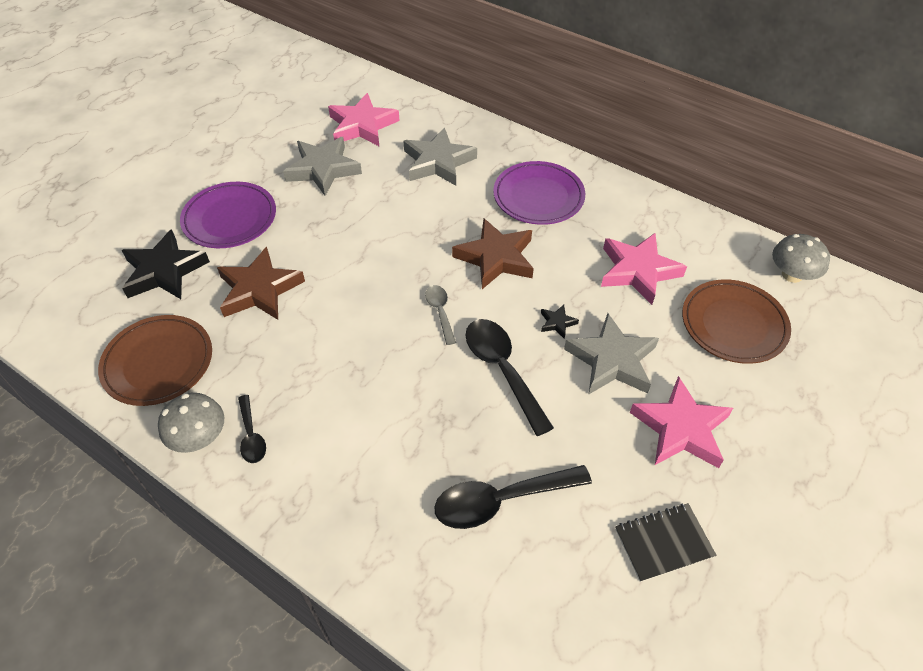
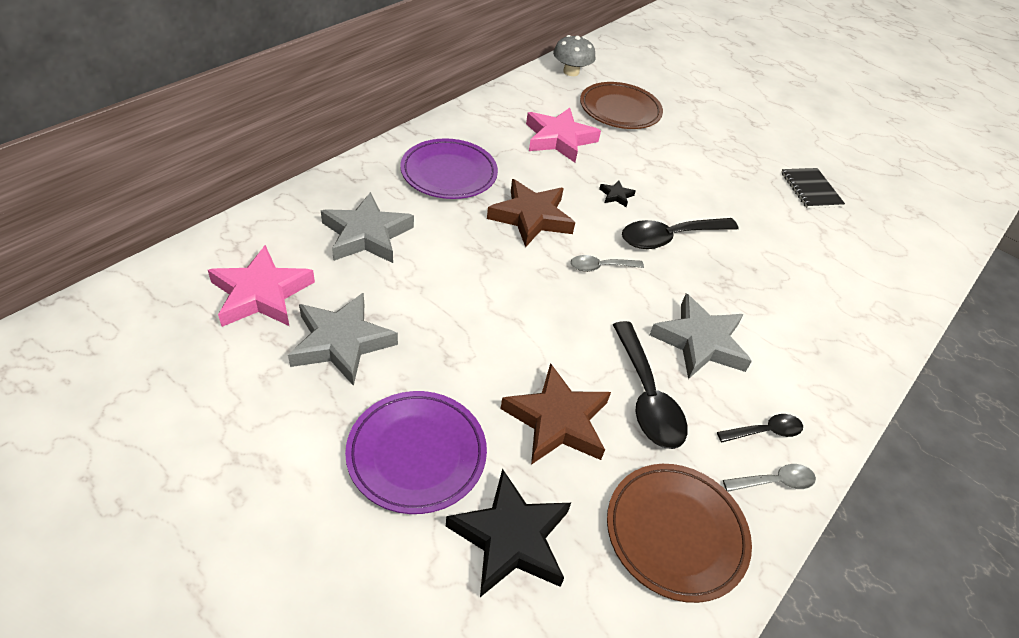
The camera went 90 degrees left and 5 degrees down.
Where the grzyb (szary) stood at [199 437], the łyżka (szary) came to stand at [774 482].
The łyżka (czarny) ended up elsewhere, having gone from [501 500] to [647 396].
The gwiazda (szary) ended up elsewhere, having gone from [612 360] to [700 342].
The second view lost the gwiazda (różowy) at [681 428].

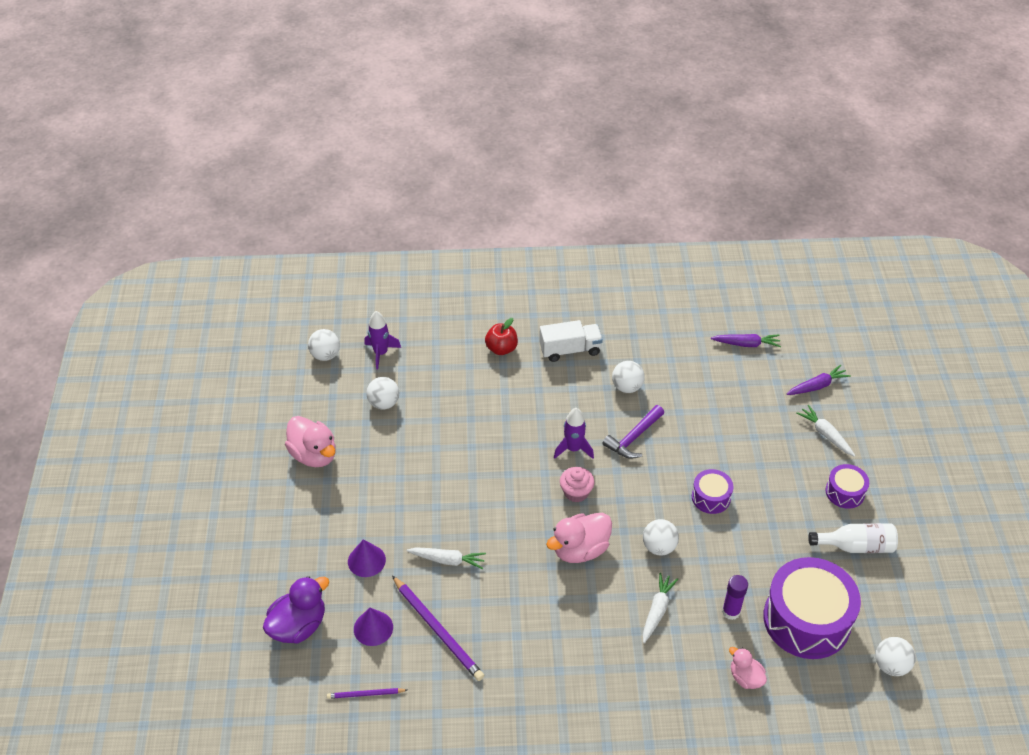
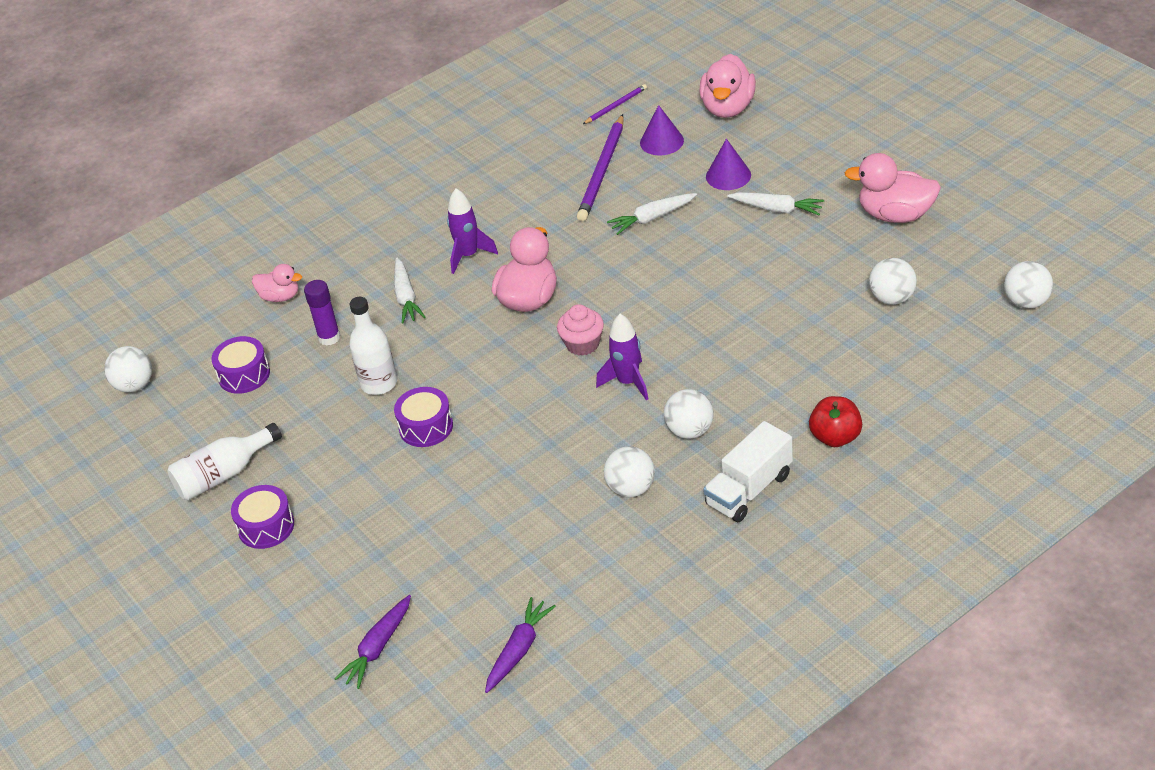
The camera went 150 degrees right and 5 degrees down.
What was the kaczka (fioletowy) at [298 626] turned into the kaczka (różowy) at [728 108].
The rakieta (fioletowy) ended up elsewhere, having gone from [381 353] to [468 255].
The ołówek (fioletowy) at [438 630] ended up facing another way, 90 degrees counterclockwise from before.
The second view lost the młotek (fioletowy) at [633 438].
The piłka (biały) ended up elsewhere, having gone from [659 547] to [689 431].
The marchewka (fioletowy) at [746 344] ended up facing another way, 150 degrees clockwise from before.
The size of the bęben (fioletowy) at [806 619] changed by a factor of 0.48.
The marchewka (biały) ended up elsewhere, having gone from [825 434] to [777 209].
The second view gained the butelka (biały) at [379 383].

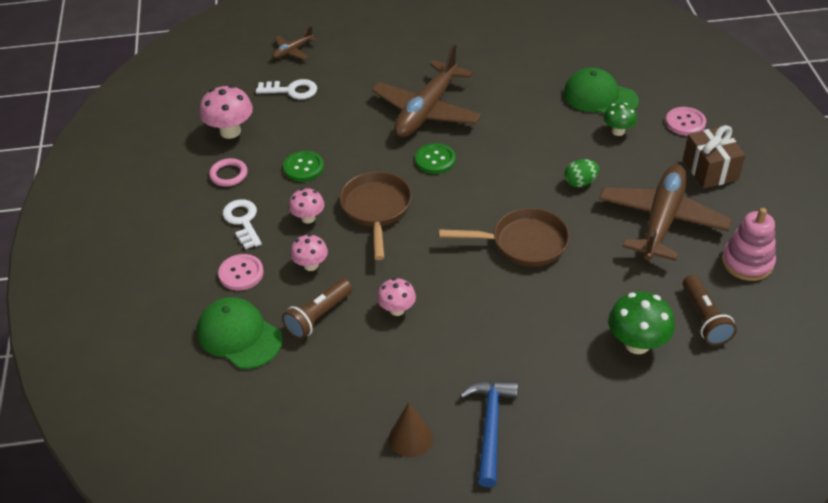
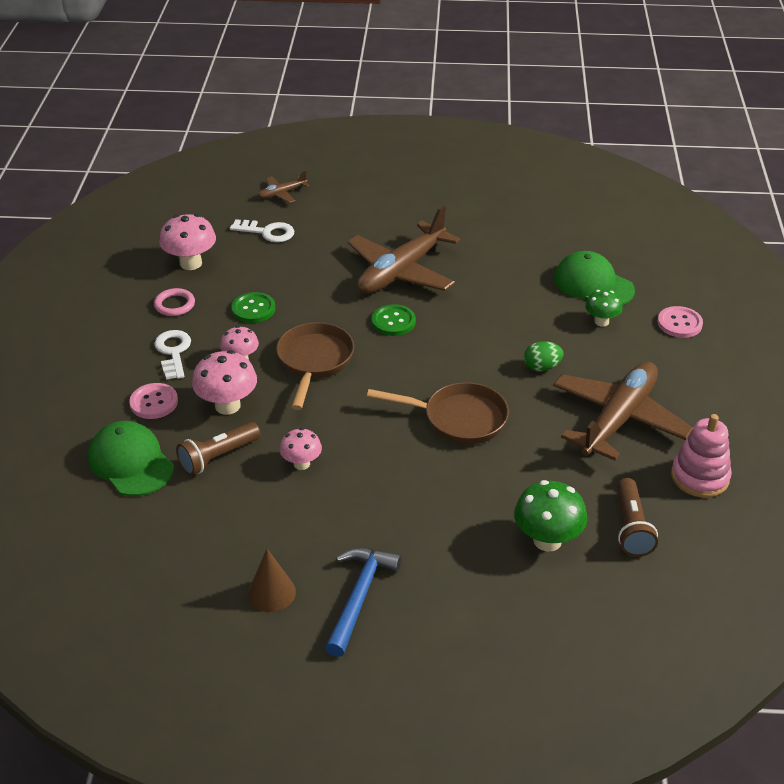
The camera went 10 degrees right and 5 degrees down.
The size of the grzyb (różowy) at [311 265] changed by a factor of 1.61.
The second view lost the prezent (brązowy) at [710 170].

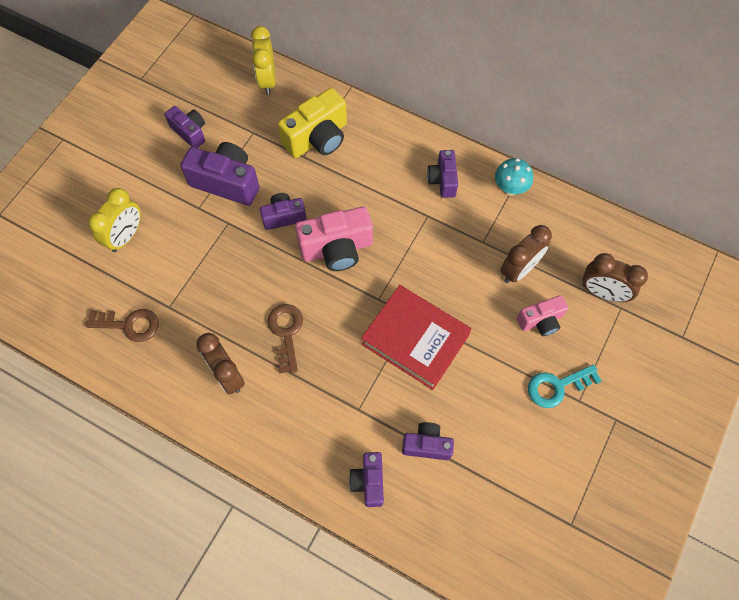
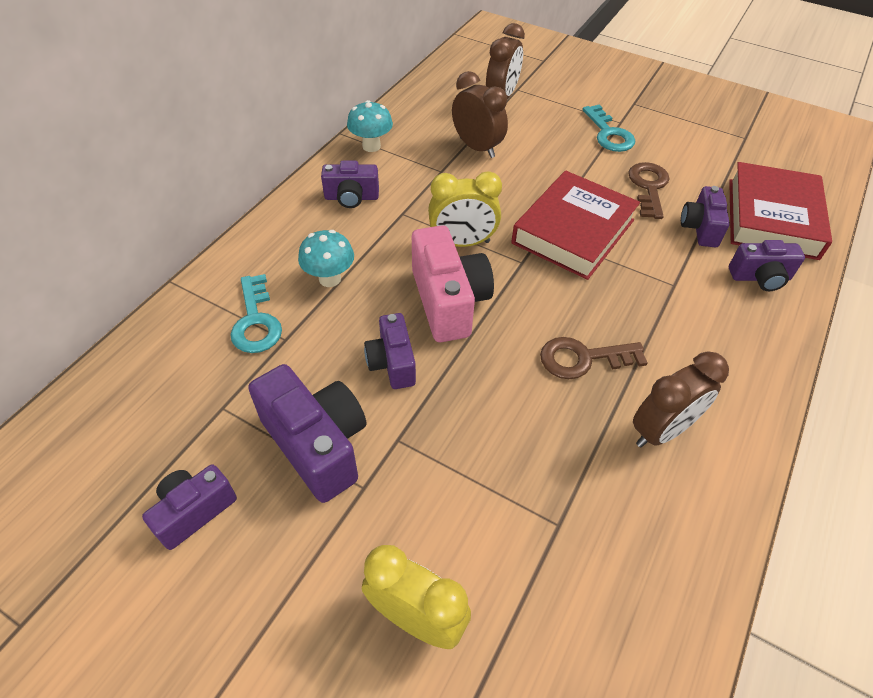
The camera went 90 degrees left and 15 degrees down.
The klucz (brązowy) ended up elsewhere, having gone from [129 325] to [648 187].
The aparat fotograficzny (fioletowy) at [226 182] ended up facing another way, 120 degrees clockwise from before.
The budzik (żółty) ended up elsewhere, having gone from [267 80] to [462 243].
Where the aparat fotograficzny (żółty) stood at [318 138], the klucz (turkusowy) came to stand at [256 321].
The second view lost the aparat fotograficzny (różowy) at [541 321].
The second view gained the grzyb (turkusowy) at [330 279].
The second view gained the książka (czerwony) at [772 218].

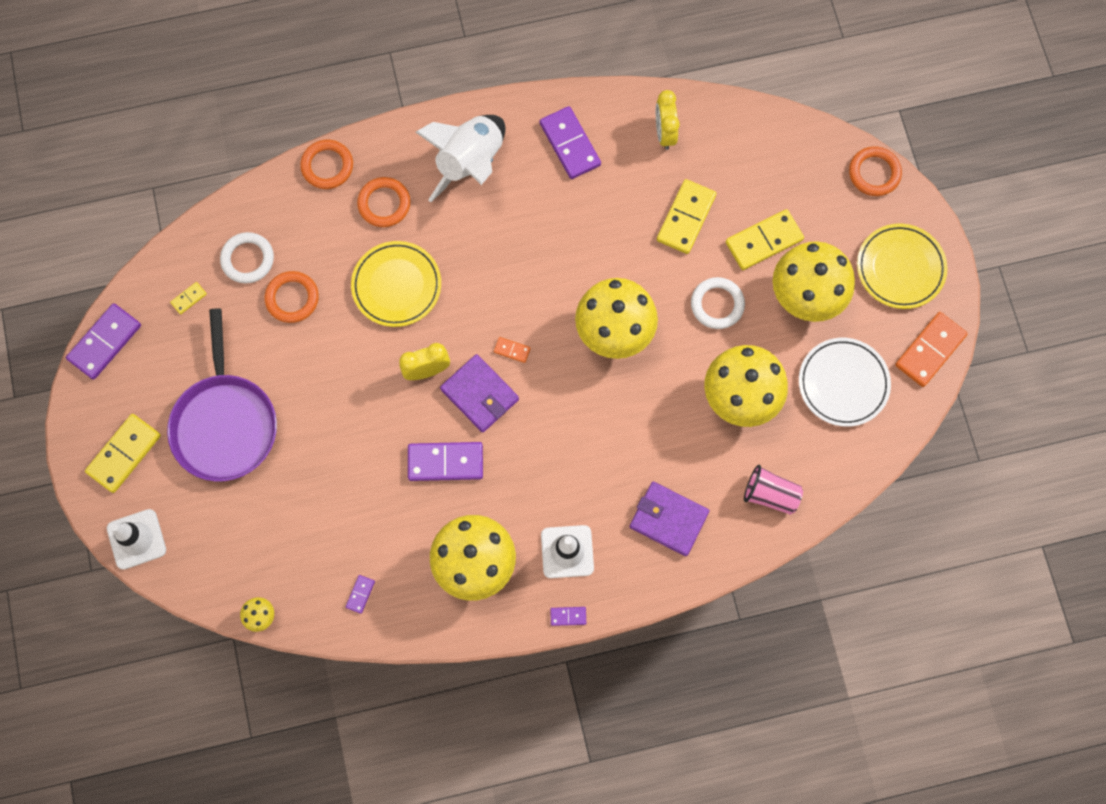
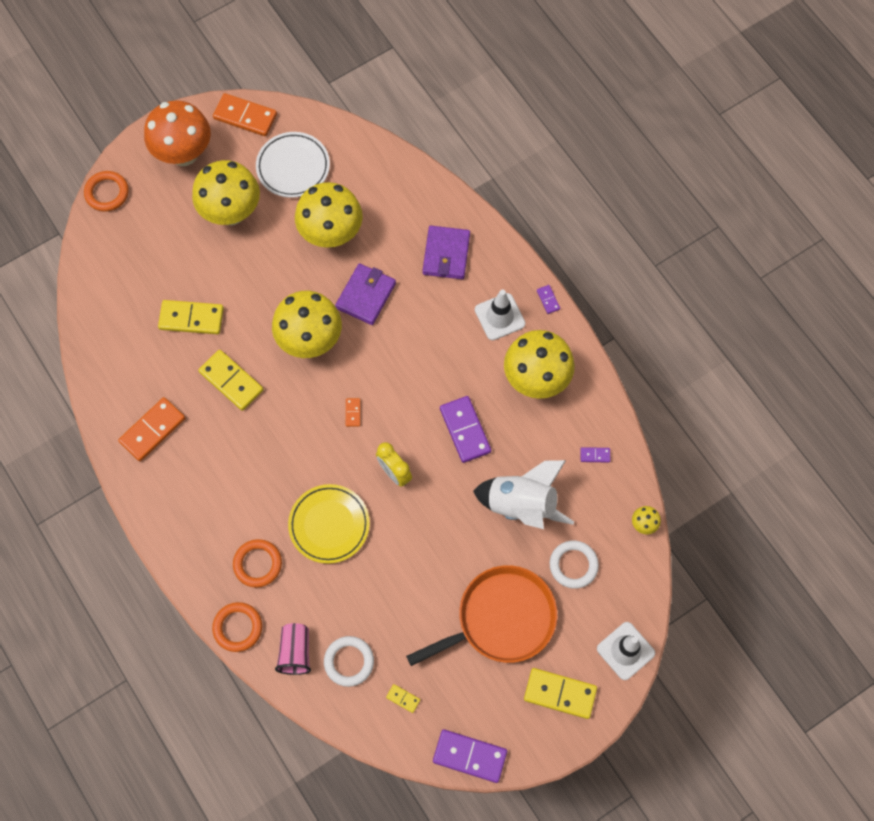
The camera went 110 degrees left and 5 degrees down.
What was the patelnia (fioletowy) at [225 423] turned into the patelnia (pomarańczowy) at [501 619].
The second view lost the pierścień (pomarańczowy) at [292 298].
The rakieta (biały) ended up elsewhere, having gone from [470 163] to [522 505].
The portfel (fioletowy) ended up elsewhere, having gone from [480 394] to [365 295].
What was the kostka domina (fioletowy) at [570 144] turned into the kostka domina (pomarańczowy) at [152 430].
The second view lost the budzik (żółty) at [664 133].
The pierścień (biały) ended up elsewhere, having gone from [717 304] to [573 565].
The kostka domina (żółty) ended up elsewhere, having gone from [764 241] to [231 381].
The szklanka (różowy) ended up elsewhere, having gone from [770 494] to [295 652].
Where the talerz (żółty) stood at [900 268], the grzyb (pomarańczowy) came to stand at [184 153].

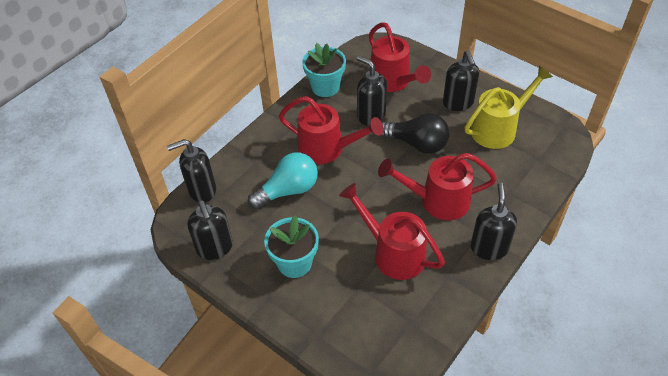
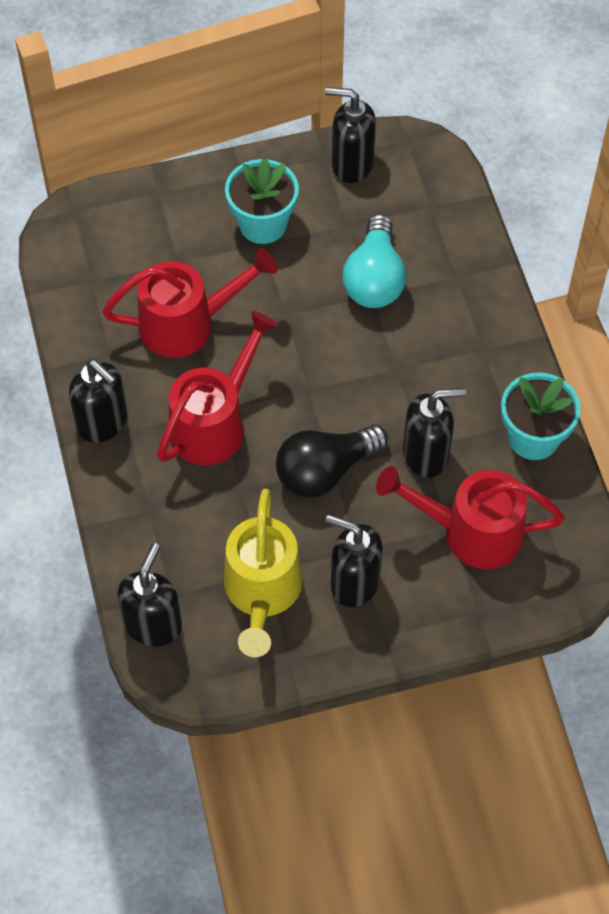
The camera went 125 degrees right and 10 degrees up.
The dozownik mydła (czarny) ended up elsewhere, having gone from [202 190] to [153 624].
The second view lost the konewka (czerwony) at [328 149].

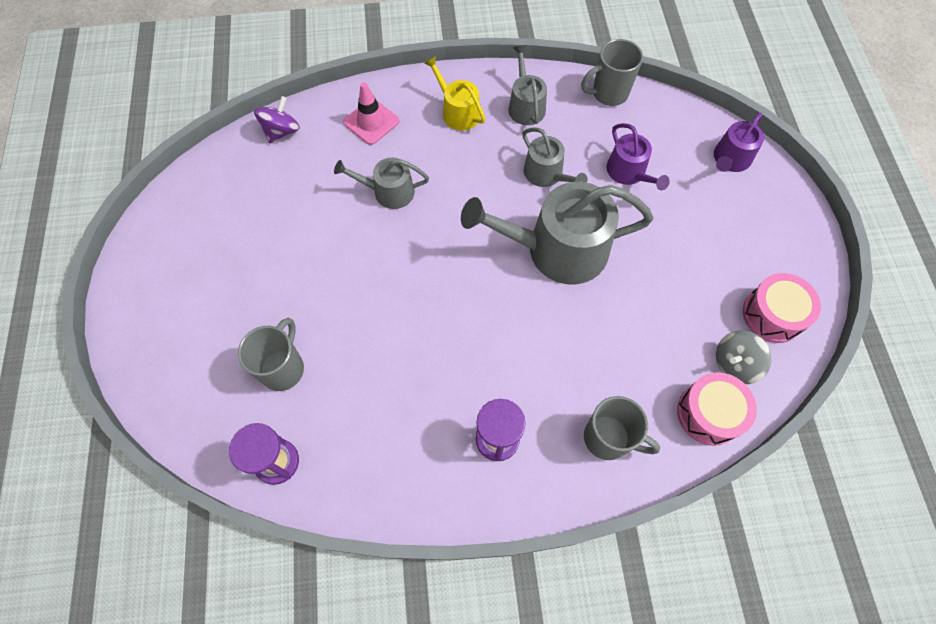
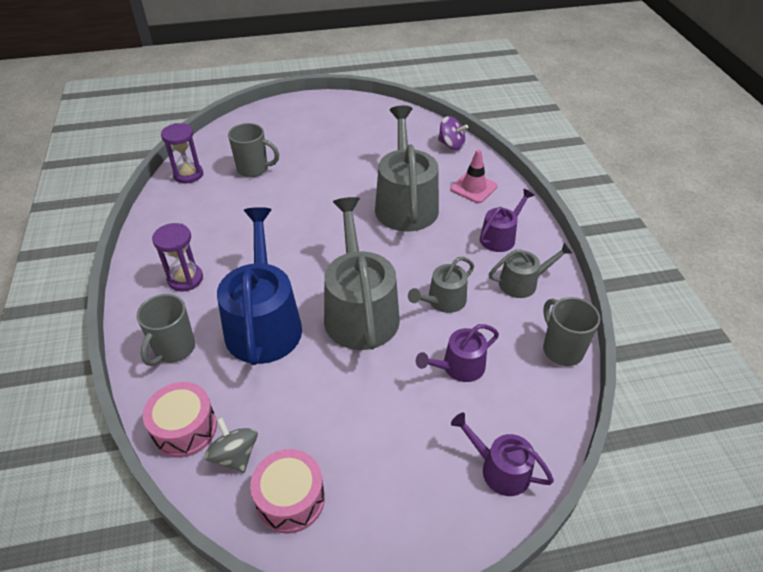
The camera went 85 degrees right and 20 degrees down.
The size of the konewka (szary) at [388 191] changed by a factor of 1.92.
What was the konewka (żółty) at [457 111] turned into the konewka (fioletowy) at [500 237].
The second view gained the konewka (niebieski) at [264 322].

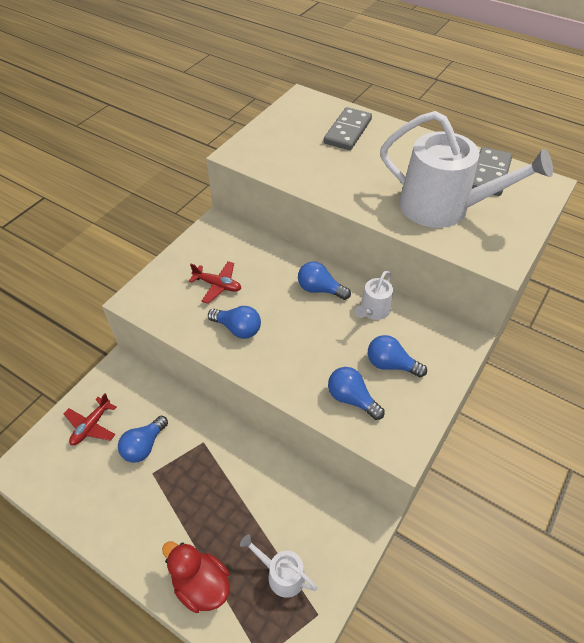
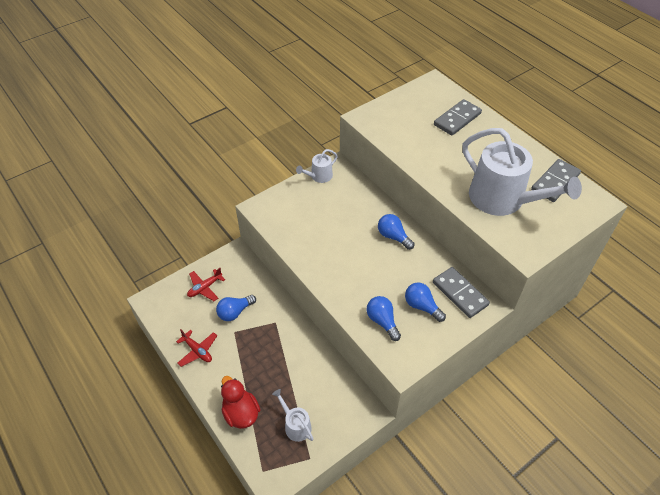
The camera went 20 degrees right and 0 degrees up.
The samolot (czerwony) ended up elsewhere, having gone from [217 285] to [197 351].
The second view lost the żarówka (niebieski) at [238 329].
The konewka (biały) ended up elsewhere, having gone from [373 311] to [319 176].
The second view gained the kostka domina (szary) at [460 293].

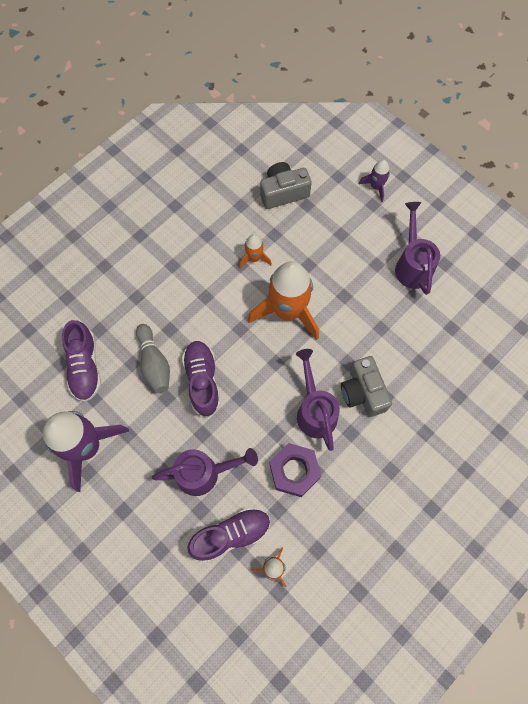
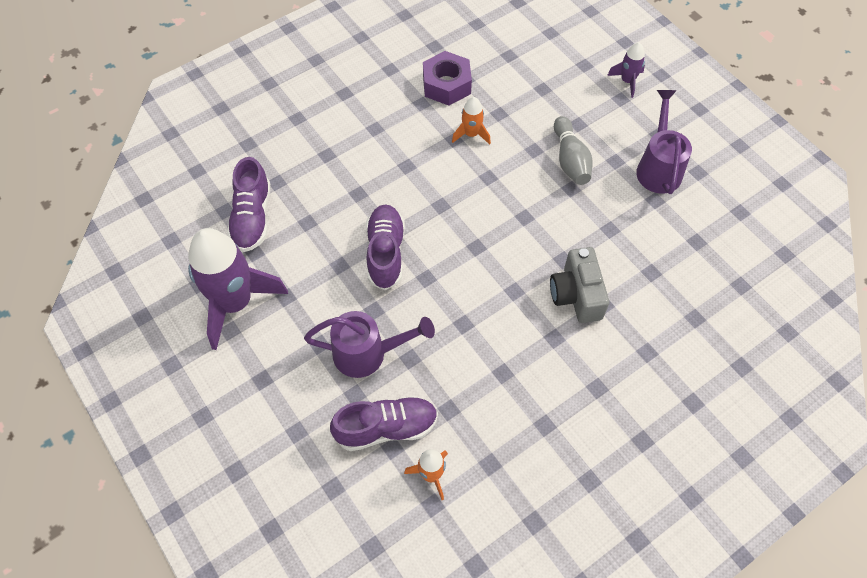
The camera went 10 degrees right and 10 degrees down.
The kręgiel (szary) ended up elsewhere, having gone from [154 363] to [570 160].
The second view lost the rakieta (pomarańczowy) at [288 311].
The second view lost the aparat fotograficzny (szary) at [283 192].
The nakrętka (fioletowy) ended up elsewhere, having gone from [294 471] to [446 85].
The second view lost the konewka (fioletowy) at [315 411].

